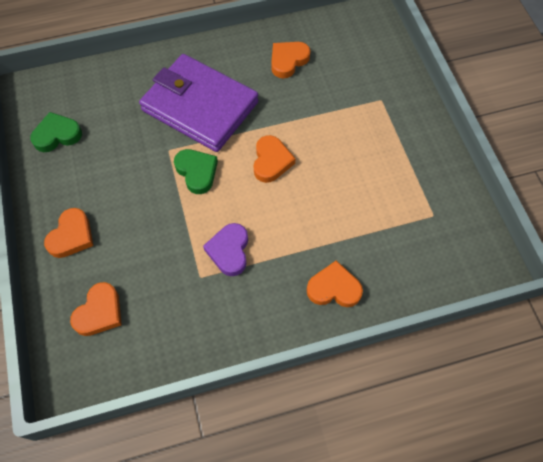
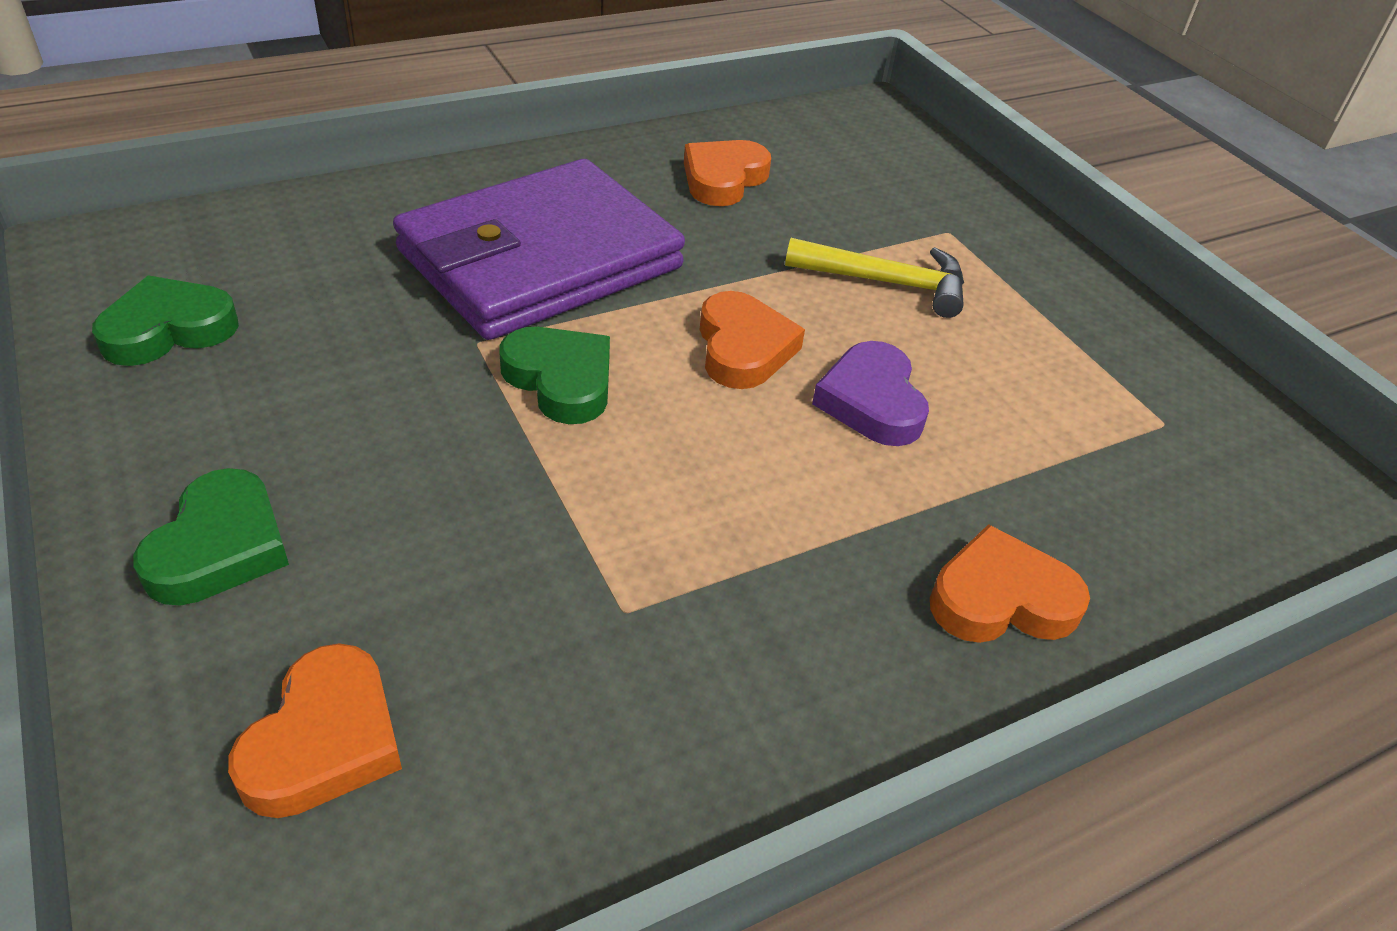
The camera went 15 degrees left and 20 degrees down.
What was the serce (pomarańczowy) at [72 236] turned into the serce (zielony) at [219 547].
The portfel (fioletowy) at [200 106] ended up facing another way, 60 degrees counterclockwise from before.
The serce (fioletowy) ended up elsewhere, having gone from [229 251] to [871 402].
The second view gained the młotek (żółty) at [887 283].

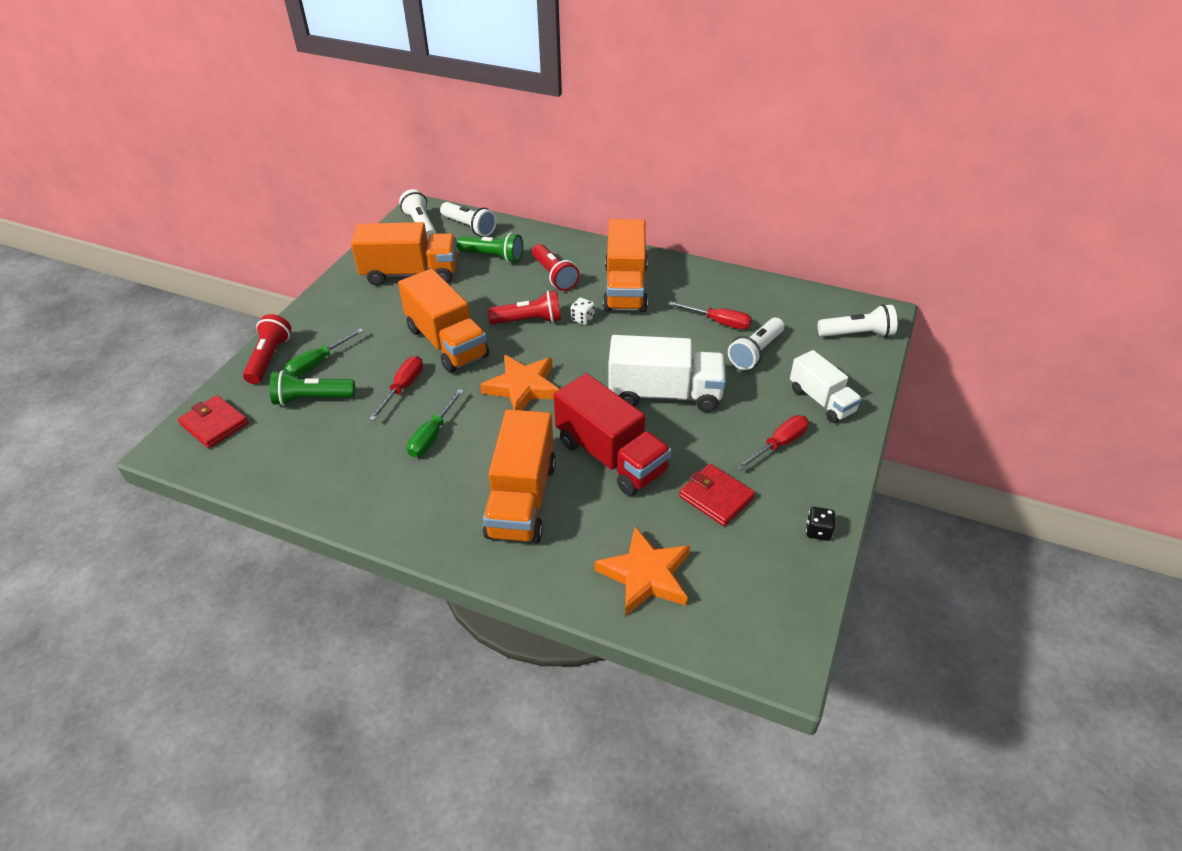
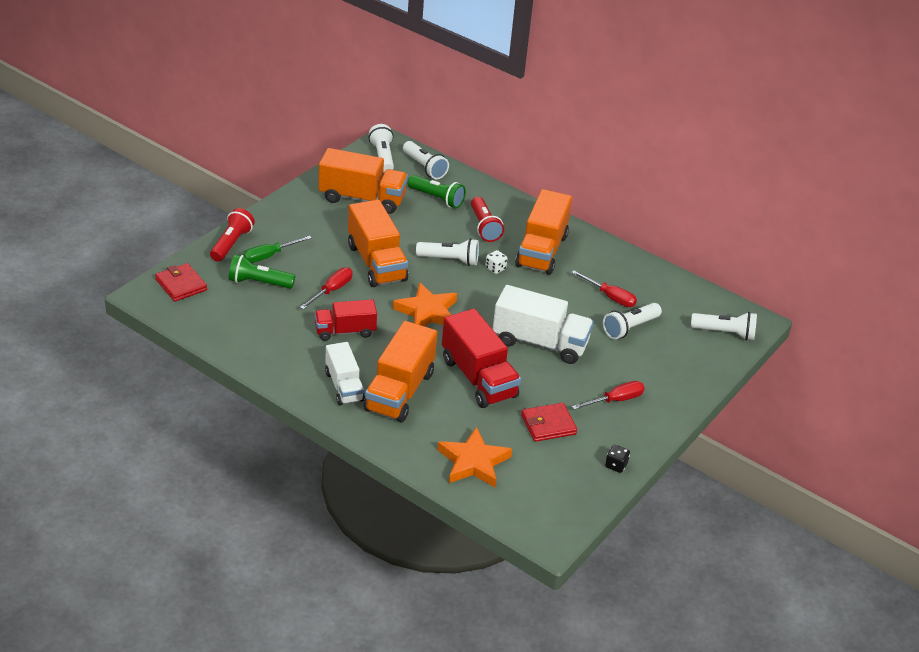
The camera went 10 degrees right and 5 degrees down.
Where the śrubokręt (zielony) stood at [432 435], the ciężarówka (czerwony) came to stand at [345 331].
What was the latarka (czerwony) at [529 320] turned into the latarka (biały) at [450 260].
The portfel (czerwony) at [716 497] ended up facing another way, 75 degrees counterclockwise from before.
The ciężarówka (biały) ended up elsewhere, having gone from [821 400] to [344 386].

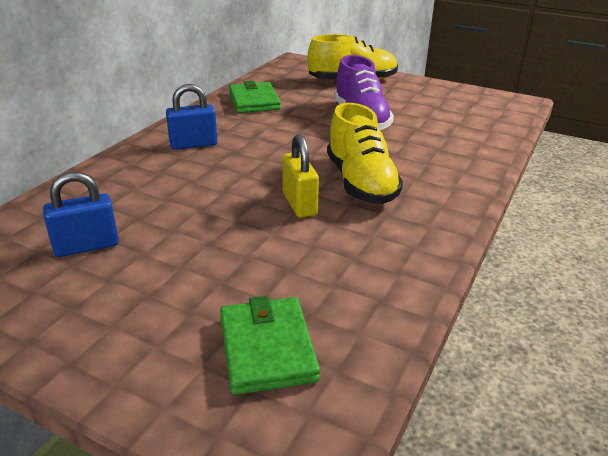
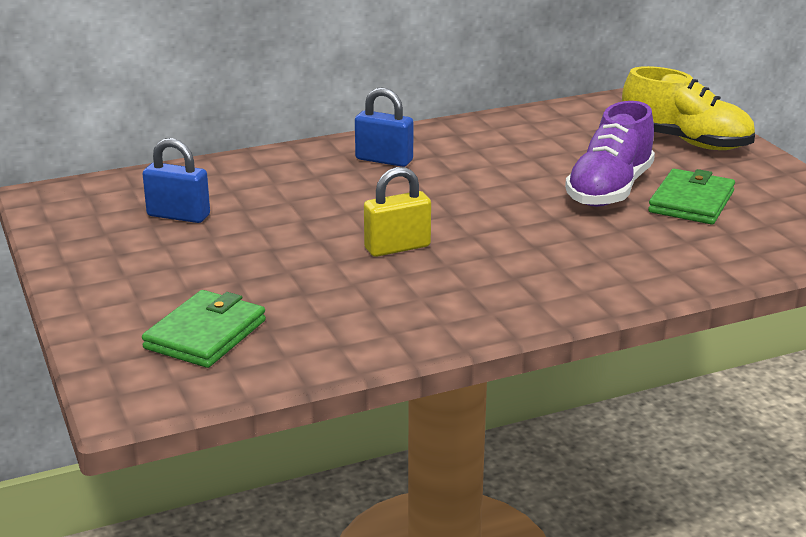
The camera went 40 degrees right and 5 degrees down.
The portfel (zielony) ended up elsewhere, having gone from [254 101] to [691 202].
The kłódka (żółty) at [299 204] ended up facing another way, 45 degrees clockwise from before.
The second view lost the but (żółty) at [360 183].

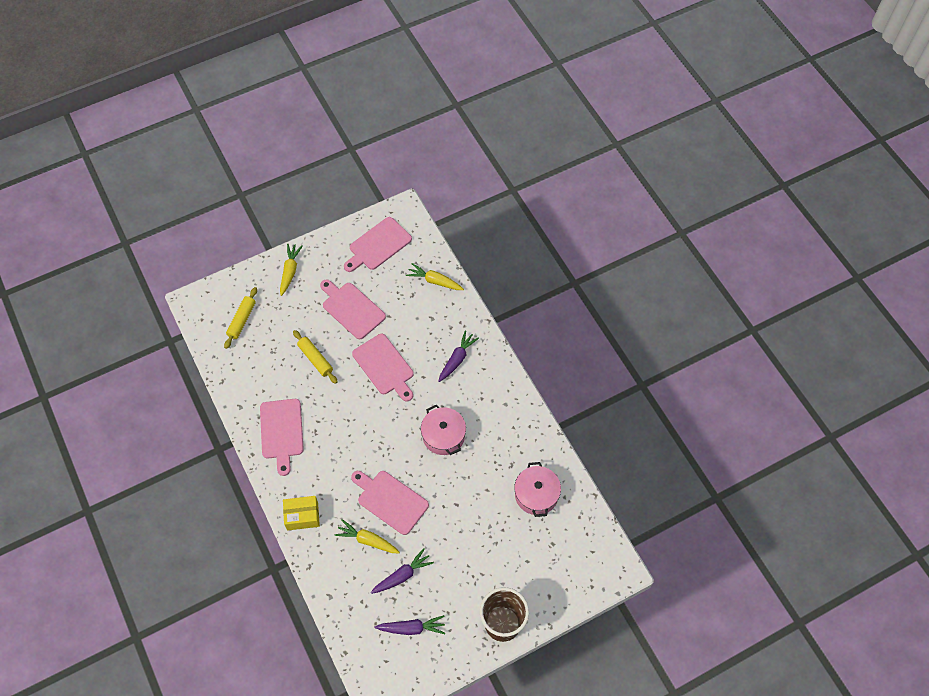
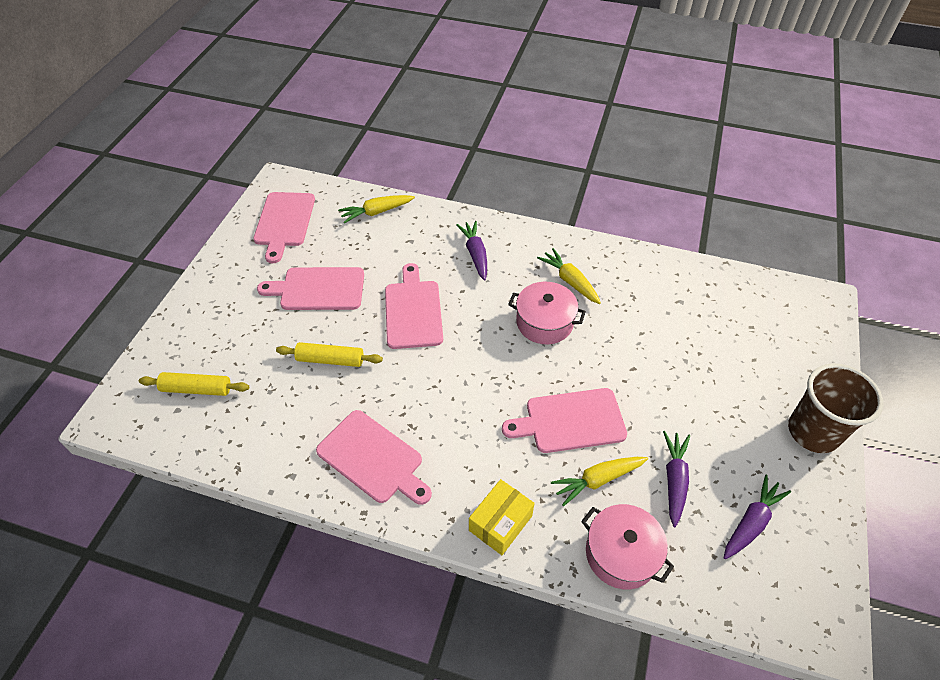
The camera went 45 degrees left and 10 degrees down.
The wałek do ciasta (żółty) at [242 320] ended up facing another way, 60 degrees counterclockwise from before.
The marchewka (żółty) ended up elsewhere, having gone from [290 271] to [570 281].
The deska do krojenia (różowy) at [384 366] ended up facing another way, 105 degrees counterclockwise from before.
The garnek (różowy) ended up elsewhere, having gone from [536 494] to [621 554].

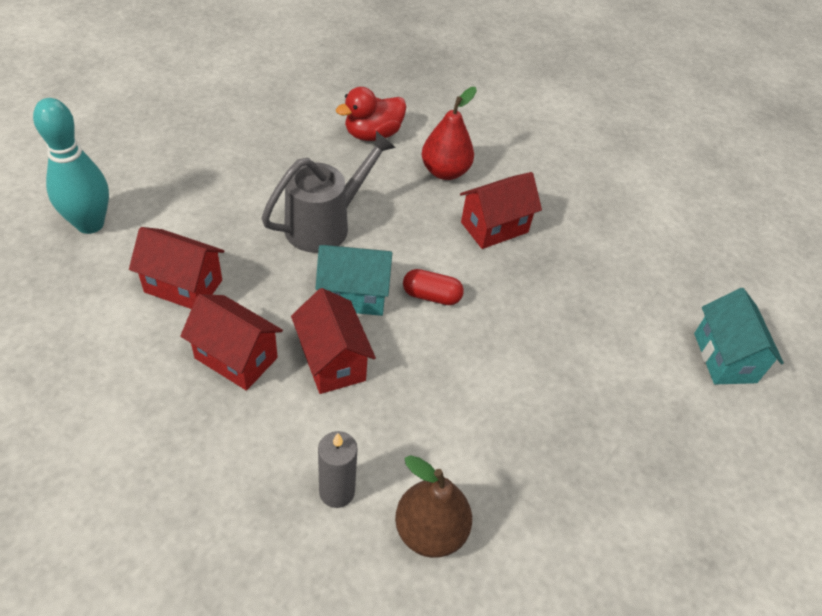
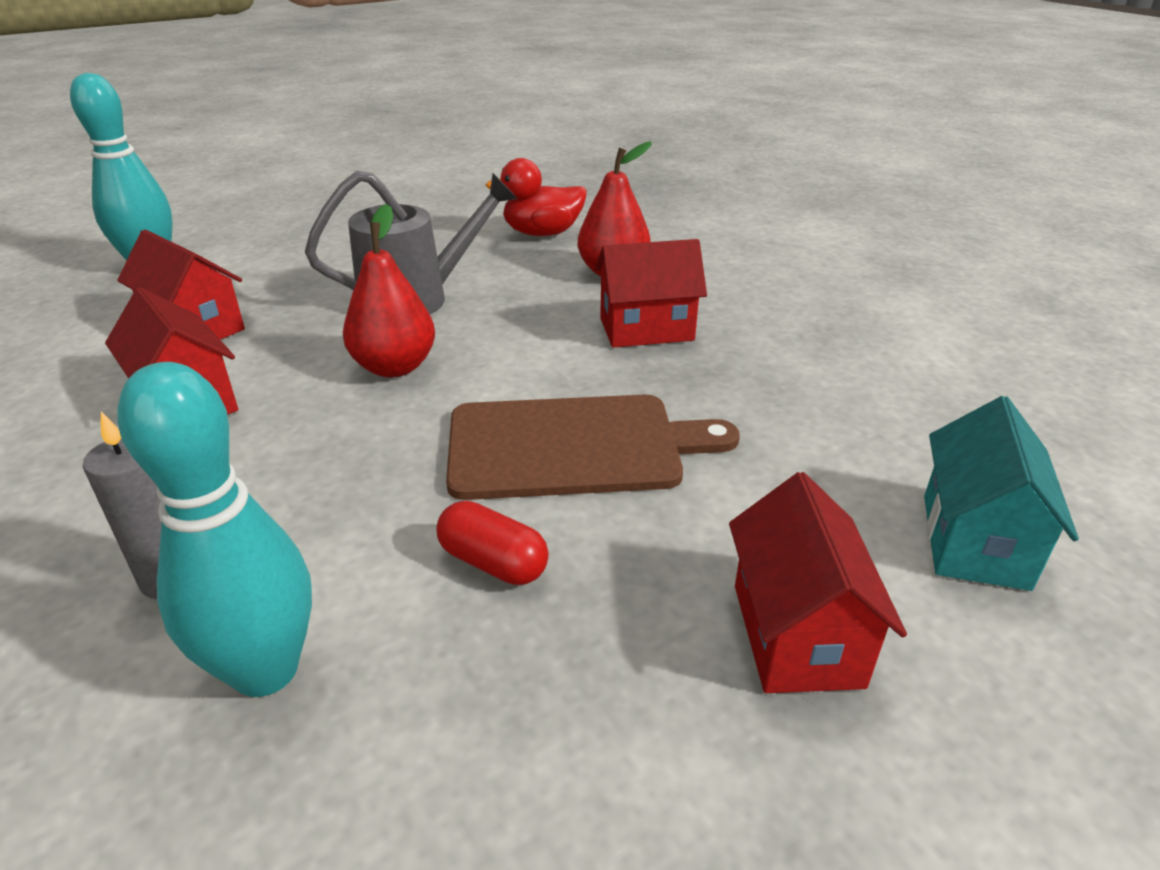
The camera went 25 degrees right and 15 degrees down.
The domek (czerwony) ended up elsewhere, having gone from [332 361] to [796 634].
Where the domek (turkusowy) stood at [353 295], the gruszka (czerwony) came to stand at [394 367].
Where the gruszka (brązowy) stood at [430 531], the kręgiel (turkusowy) came to stand at [265 670].
The kapsułka (czerwony) ended up elsewhere, having gone from [431 296] to [493 562].
The second view gained the deska do krojenia (brązowy) at [573 446].

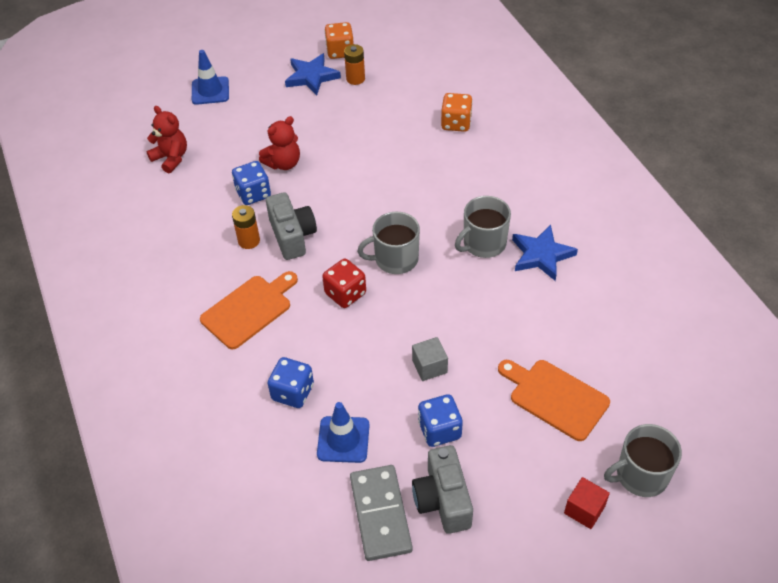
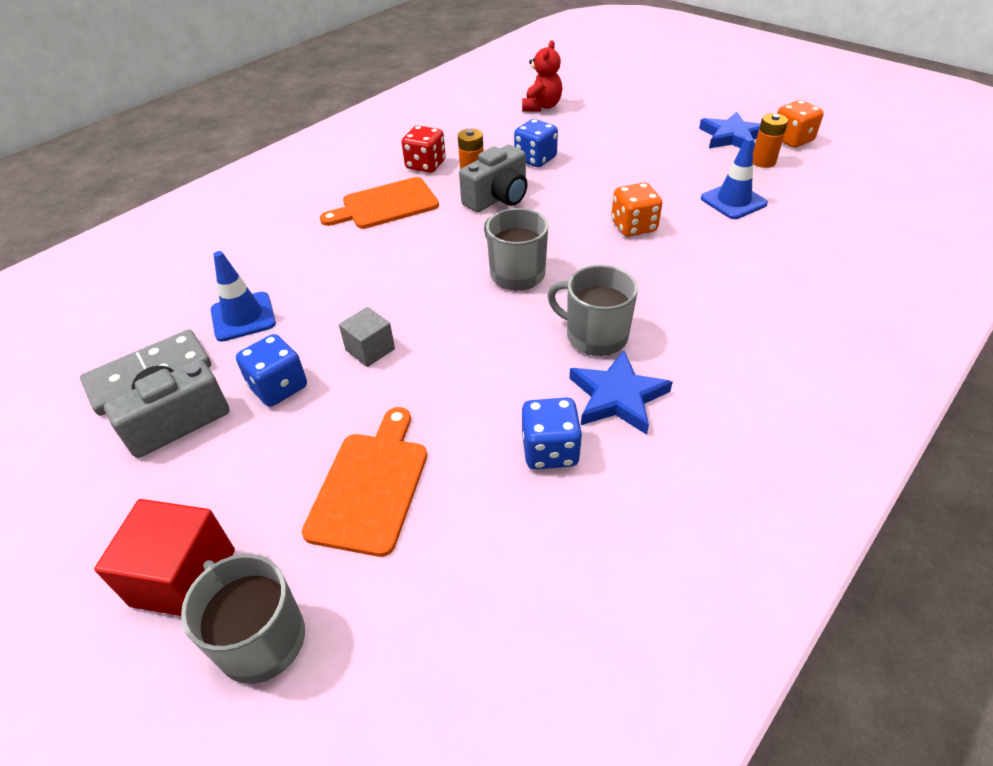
The camera went 65 degrees right and 5 degrees down.
The pachołek (niebieski) ended up elsewhere, having gone from [210 91] to [733 201].
The deska do krojenia (pomarańczowy) at [249 309] ended up facing another way, 135 degrees clockwise from before.
The second view lost the miś (czerwony) at [283 163].
The kostka do gry (niebieski) ended up elsewhere, having gone from [293 392] to [550 450].
The kostka do gry (czerwony) ended up elsewhere, having gone from [345 294] to [425 165].
The kostka do gry (pomarańczowy) ended up elsewhere, having gone from [456 123] to [633 226].
The size of the sześcian (czerwony) at [584 510] changed by a factor of 1.62.

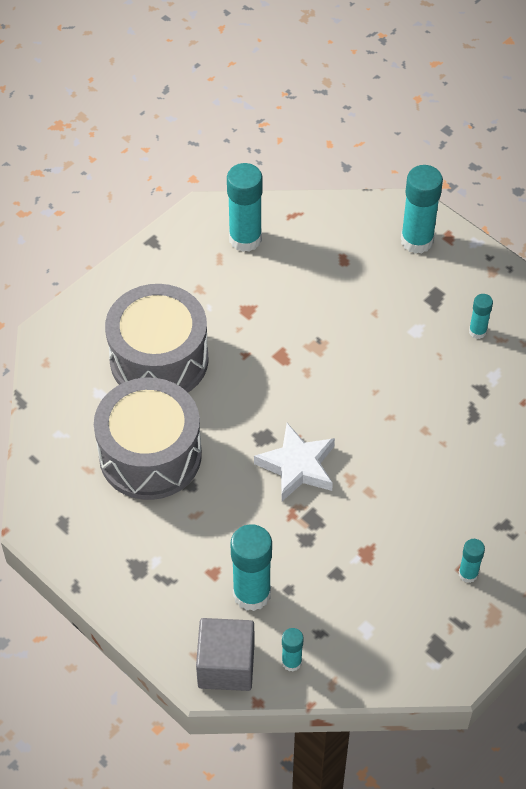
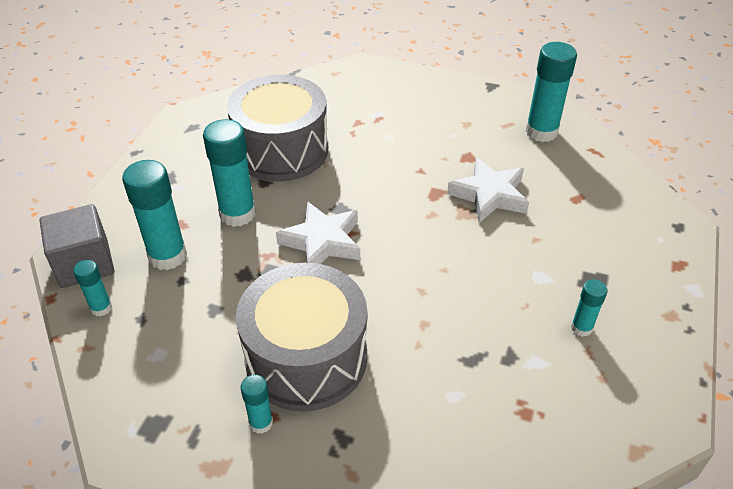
The camera went 65 degrees right and 10 degrees down.
The bęben (szary) ended up elsewhere, having gone from [159 359] to [306 358].
The klej w sztyfcie (turkusowy) ended up elsewhere, having gone from [417 240] to [237 214].
The second view gained the gwiazda (biały) at [489 195].

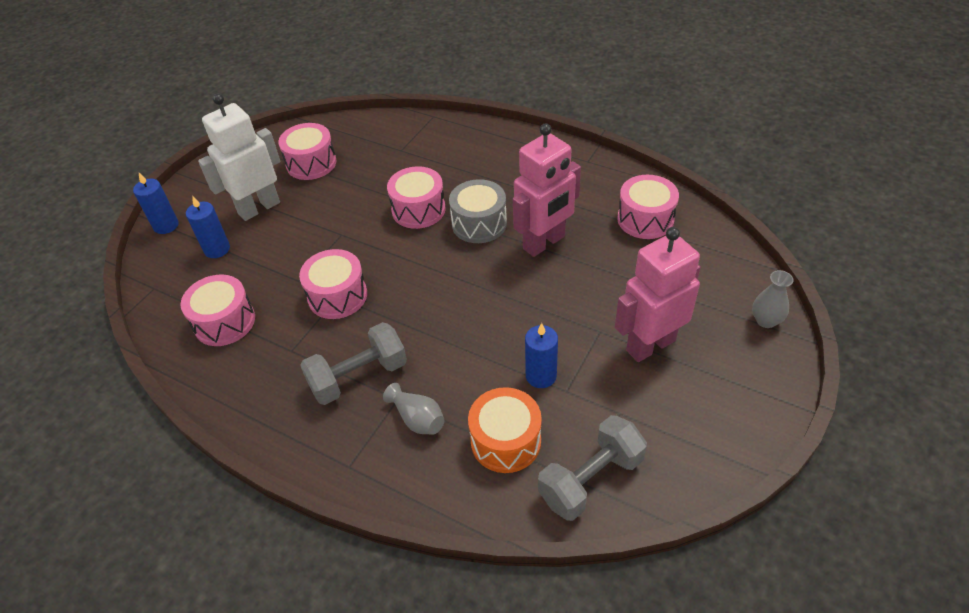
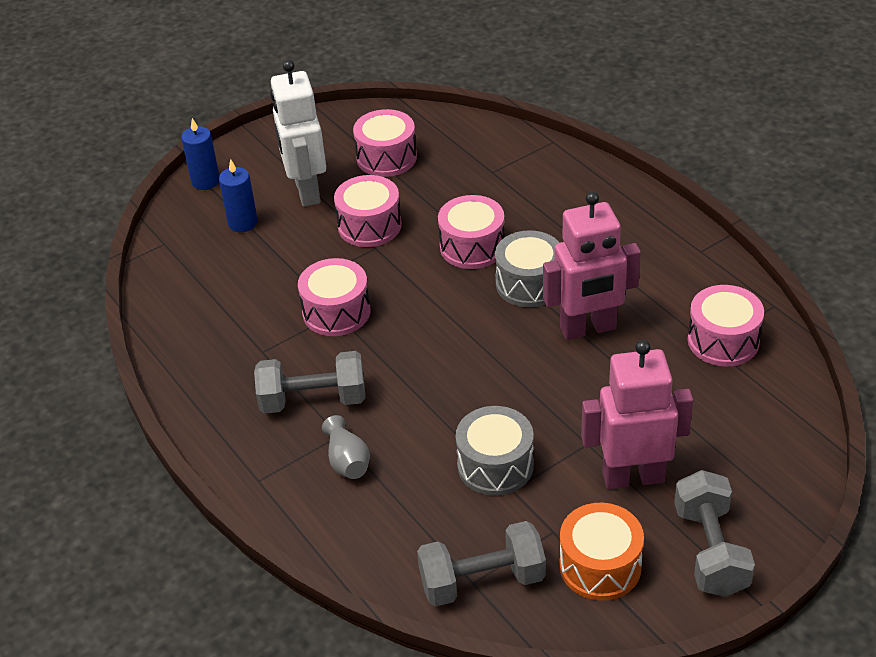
The camera went 25 degrees right and 5 degrees down.
The bęben (różowy) ended up elsewhere, having gone from [224 322] to [369 226].
The robot (biały) at [259 208] ended up facing another way, 90 degrees counterclockwise from before.
The bęben (pomarańczowy) ended up elsewhere, having gone from [506 441] to [600 566].
Where the świeca (niebieski) stood at [541 376], the bęben (szary) came to stand at [495 465].
The second view lost the wazon (szary) at [766 320].
The second view gained the hantel (szary) at [710 550].

